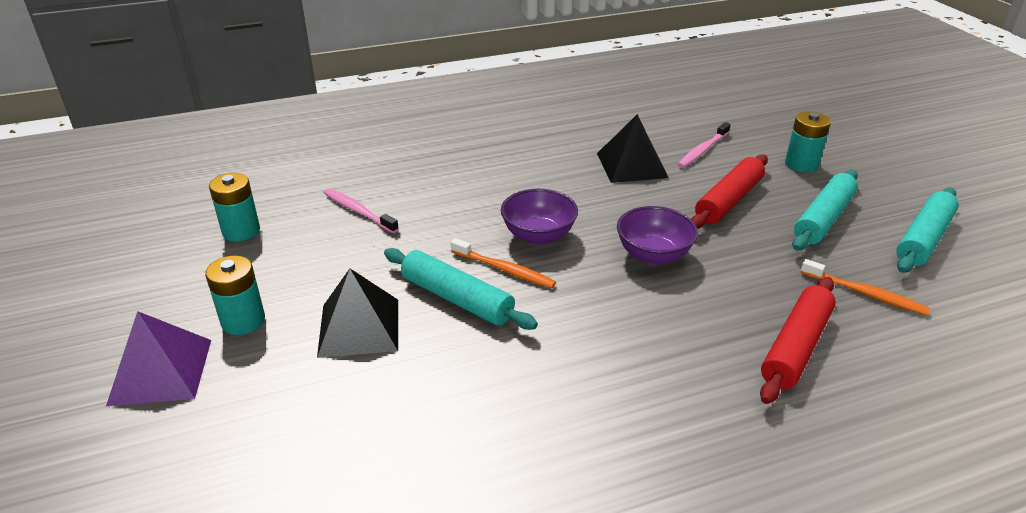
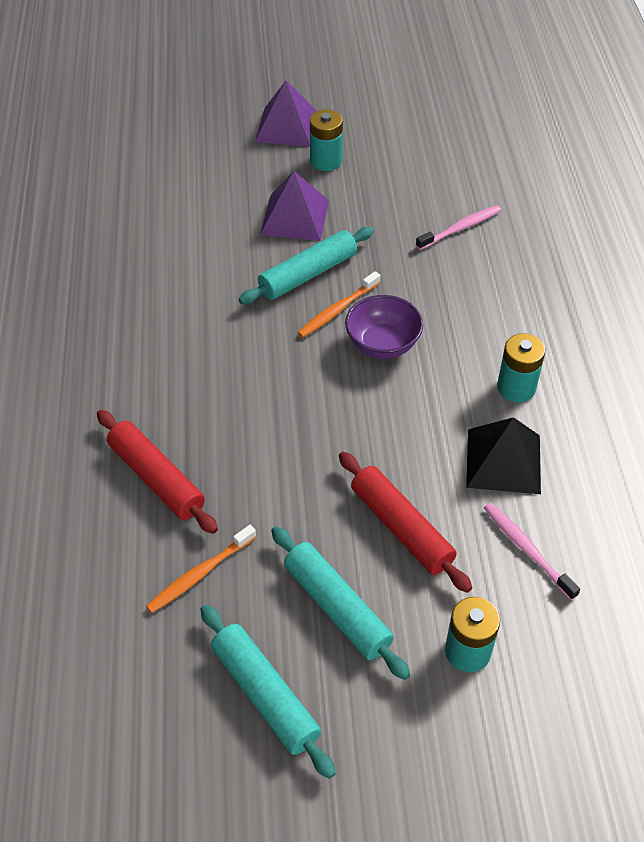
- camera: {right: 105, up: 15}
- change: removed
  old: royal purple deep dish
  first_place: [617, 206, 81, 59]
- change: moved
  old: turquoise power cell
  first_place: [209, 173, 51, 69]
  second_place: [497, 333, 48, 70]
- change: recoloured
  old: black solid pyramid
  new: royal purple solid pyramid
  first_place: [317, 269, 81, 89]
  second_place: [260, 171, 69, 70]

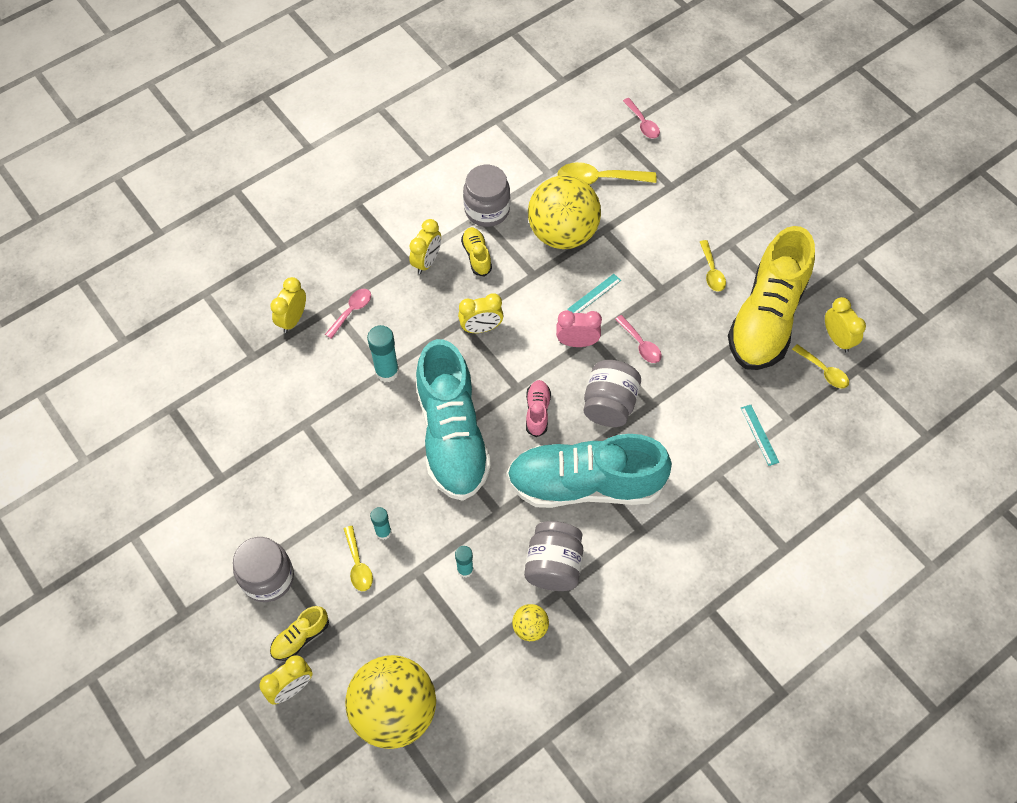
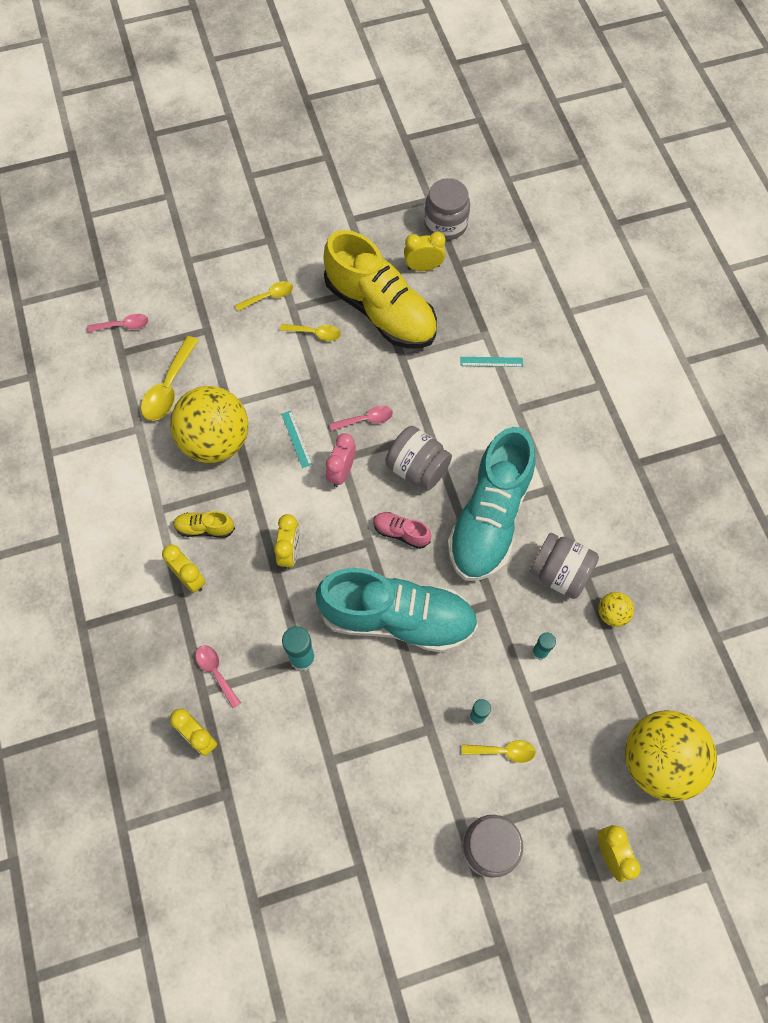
- camera: {right: -70, up: 5}
- change: removed
  old: golden shoe
  first_place: [270, 606, 59, 55]
- change: moved
  old: grey jar
  first_place: [463, 165, 47, 62]
  second_place: [424, 178, 46, 62]
- change: moved
  old: golden spoon
  first_place: [792, 344, 57, 45]
  second_place: [235, 281, 58, 30]

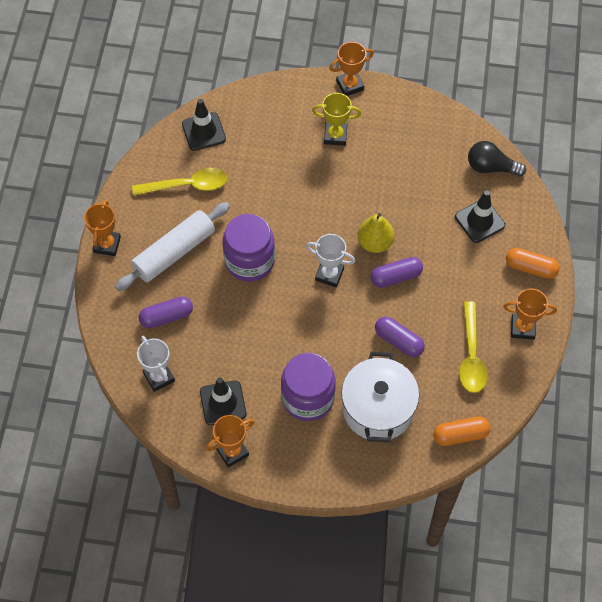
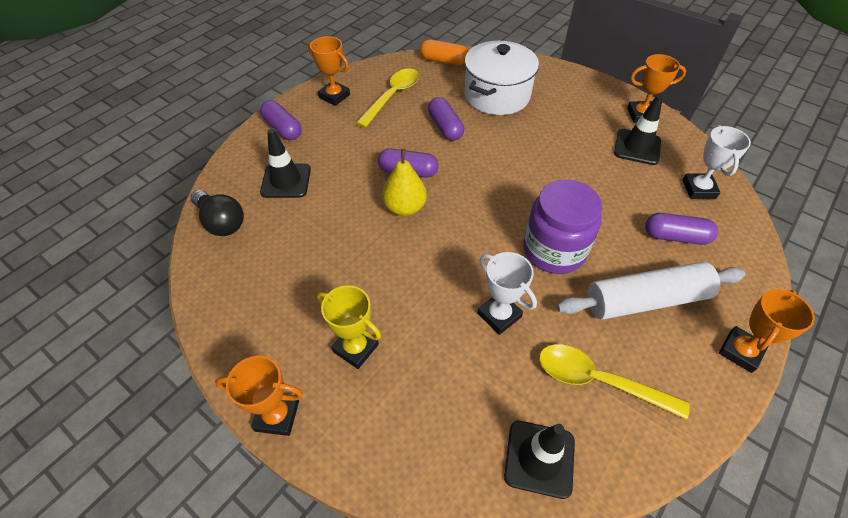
- camera: {right: -150, up: -10}
- change: removed
  old: royal purple jar
  first_place: [281, 353, 55, 68]
- change: moved
  old: pure white prize cup
  first_place: [306, 234, 49, 53]
  second_place: [477, 252, 60, 83]
- change: recoloured
  old: orange pill shape
  new: royal purple pill shape
  first_place: [506, 248, 54, 31]
  second_place: [260, 100, 42, 40]

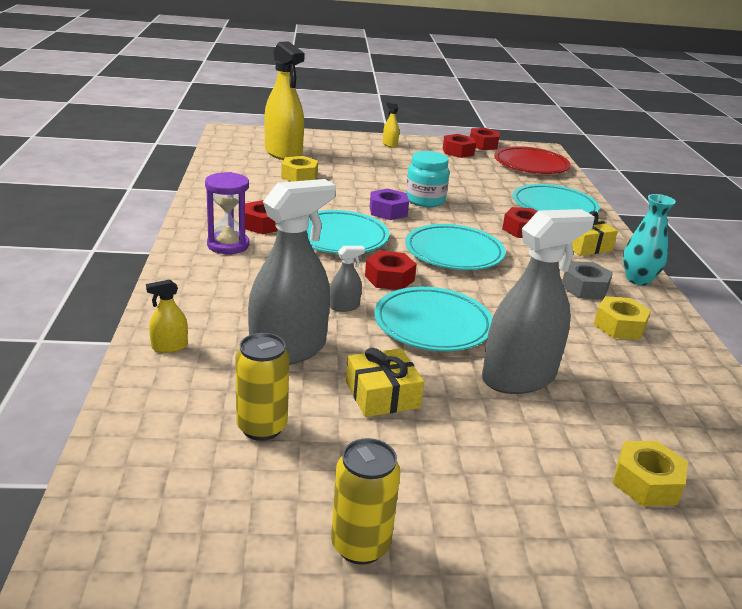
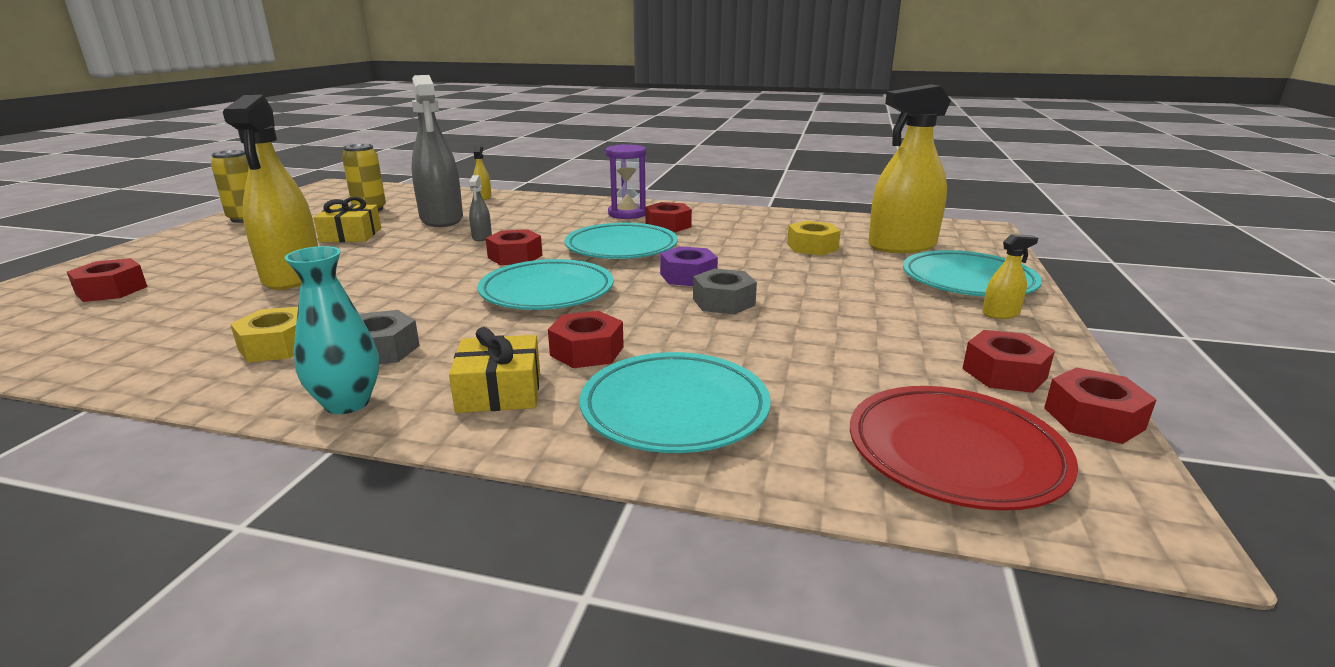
- camera: {right: 110, up: -5}
- change: moved
  old: turquoise flat dish
  first_place: [374, 287, 118, 64]
  second_place: [903, 250, 139, 47]
- change: replaced
  old: turquoise jar
  new: grey hex nut
  first_place: [406, 151, 43, 56]
  second_place: [693, 268, 64, 47]
- change: recoloured
  old: grey spray cleaner
  new: golden spray cleaner
  first_place: [482, 209, 113, 185]
  second_place: [223, 95, 95, 195]
- change: recoloured
  old: golden hex nut
  new: crimson hex nut
  first_place: [613, 441, 75, 65]
  second_place: [67, 258, 81, 44]

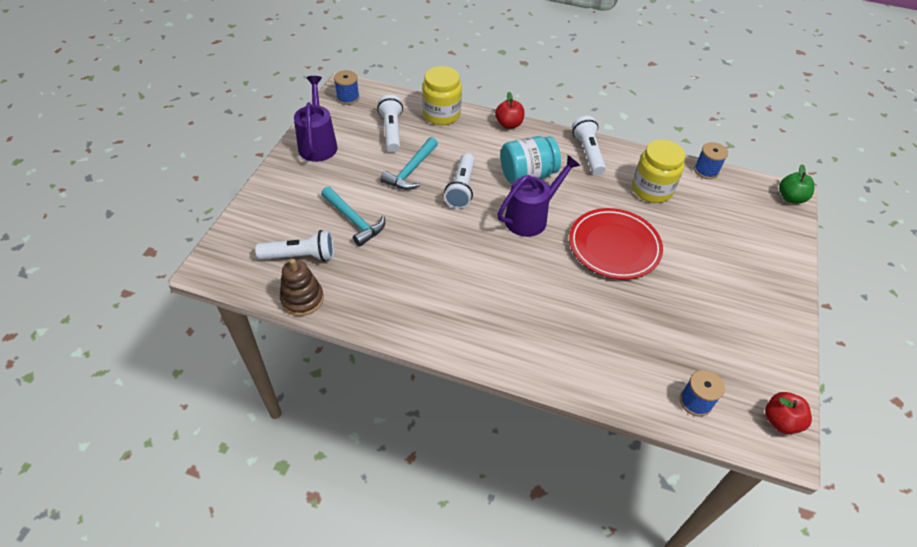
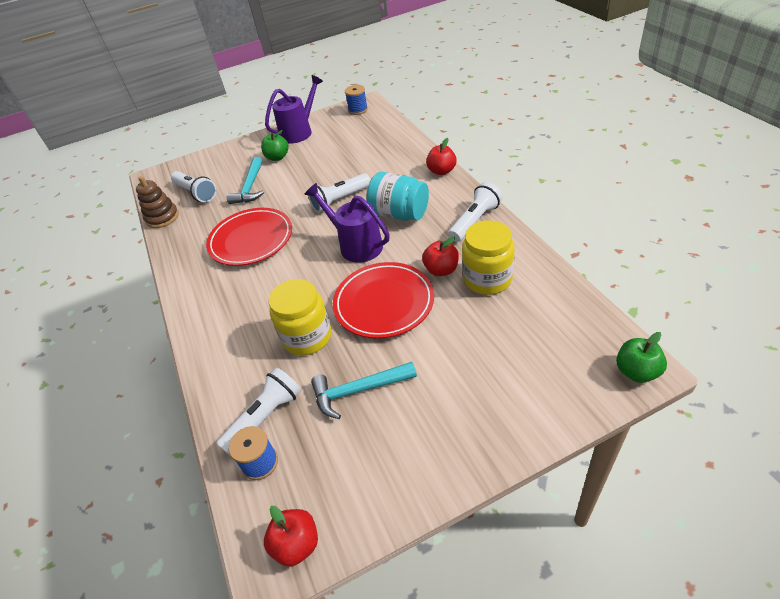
- camera: {right: 55, up: -5}
- change: removed
  old: cobalt reel of thread
  first_place: [694, 142, 34, 37]
- change: added
  new: crimson flat dish
  second_place: [206, 208, 86, 58]
- change: added
  new: emerald apple fruit
  second_place: [261, 130, 28, 31]
- change: added
  new: crimson apple fruit
  second_place: [422, 237, 37, 39]
- change: moved
  old: pure white pocket torch
  first_place: [377, 95, 26, 57]
  second_place: [216, 367, 85, 88]
- change: moved
  old: turquoise carpenter's hammer
  first_place: [380, 137, 58, 53]
  second_place: [311, 362, 106, 57]
- change: moved
  old: golden jar
  first_place: [422, 66, 40, 59]
  second_place: [269, 279, 63, 76]
- change: turned
  old: royal purple watering can
  first_place: [497, 155, 84, 82]
  second_place: [304, 183, 86, 80]
  degrees: -150

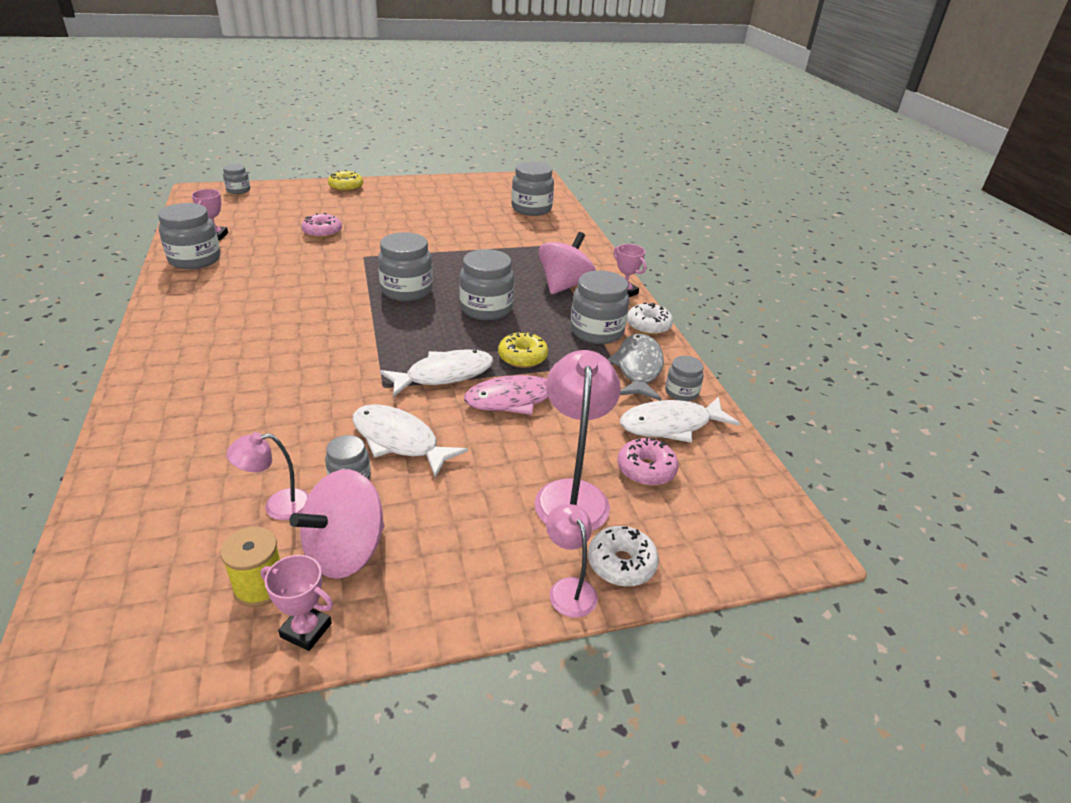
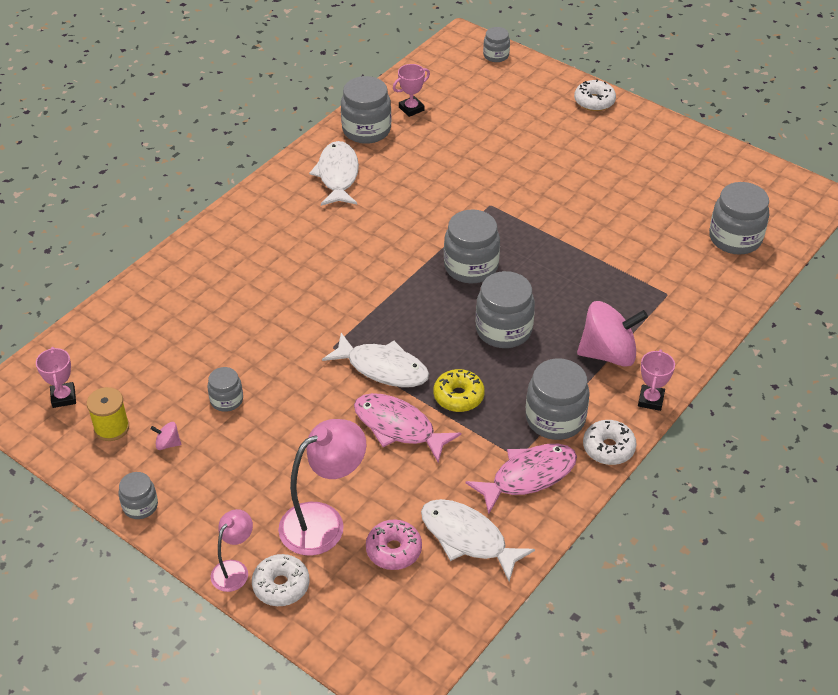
- camera: {right: 55, up: 10}
- change: removed
  old: rose-pink reading lamp
  first_place: [226, 432, 83, 88]
- change: removed
  old: rose-pink doughnut
  first_place: [301, 213, 41, 26]
- change: moved
  old: rose-pink prize cup
  first_place: [261, 555, 72, 96]
  second_place: [36, 347, 40, 61]
- change: moved
  old: pure white toy fish
  first_place: [353, 404, 115, 74]
  second_place: [309, 141, 50, 65]
- change: moved
  old: grey jar
  first_place: [665, 356, 39, 45]
  second_place: [119, 472, 39, 47]
- change: recoloured
  old: golden doughnut
  new: pure white doughnut
  first_place: [328, 170, 35, 22]
  second_place: [574, 79, 42, 32]
- change: recoloured
  old: grey toy fish
  new: rose-pink toy fish
  first_place: [607, 334, 57, 67]
  second_place: [465, 444, 112, 70]
- change: resized
  old: rose-pink toy top
  first_place: [289, 469, 95, 110]
  second_place: [151, 422, 30, 28]
  factor: 0.41

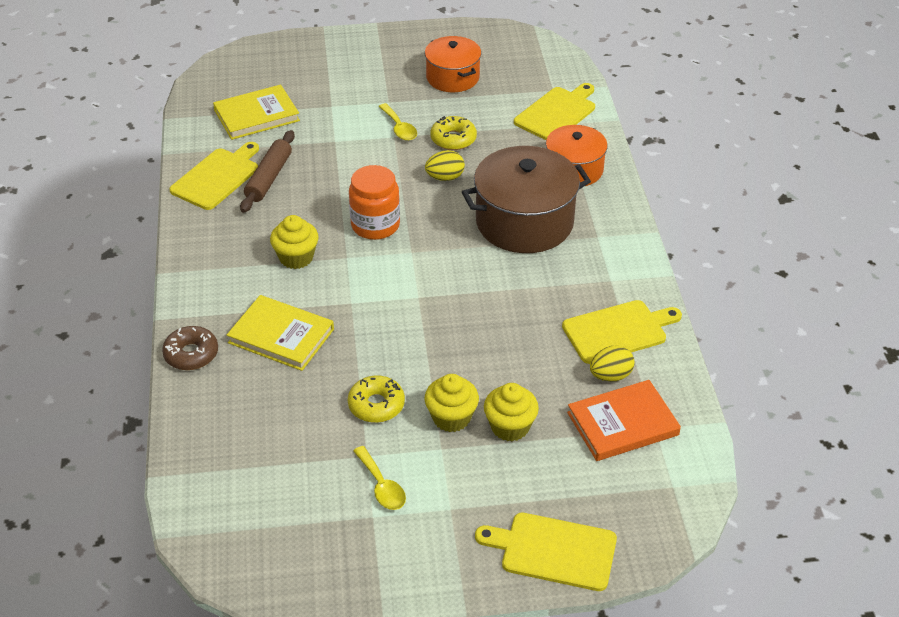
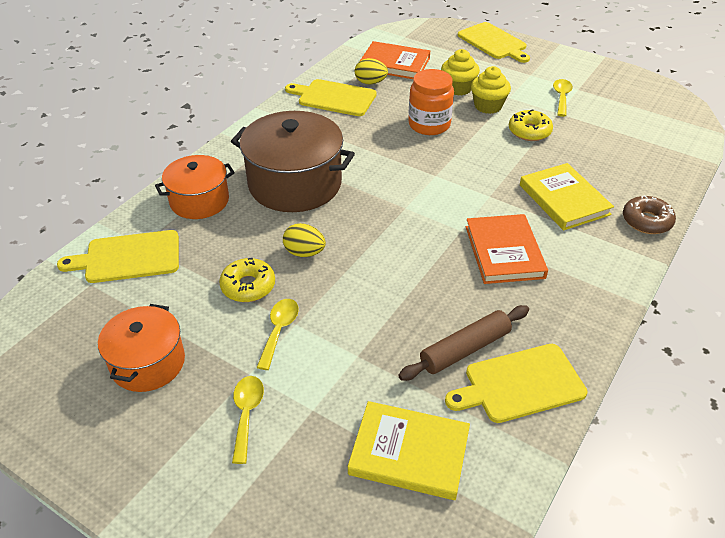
- camera: {right: -140, up: 0}
- change: added
  new: golden spoon
  second_place: [232, 376, 32, 88]
- change: moved
  old: orange jar
  first_place: [349, 165, 51, 75]
  second_place: [408, 69, 46, 66]
- change: replaced
  old: golden cupcake
  new: orange hardback
  first_place: [270, 215, 49, 54]
  second_place: [466, 214, 82, 70]

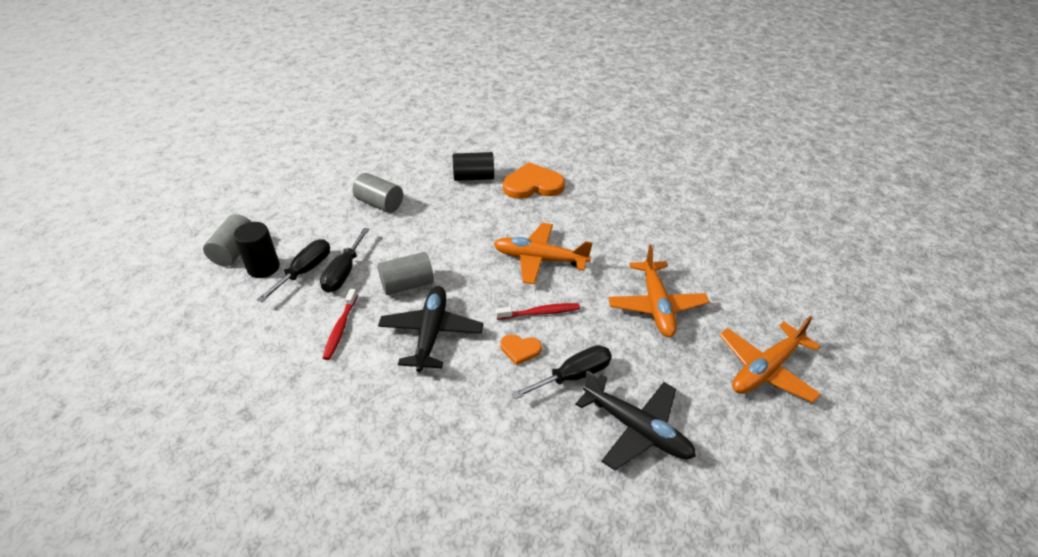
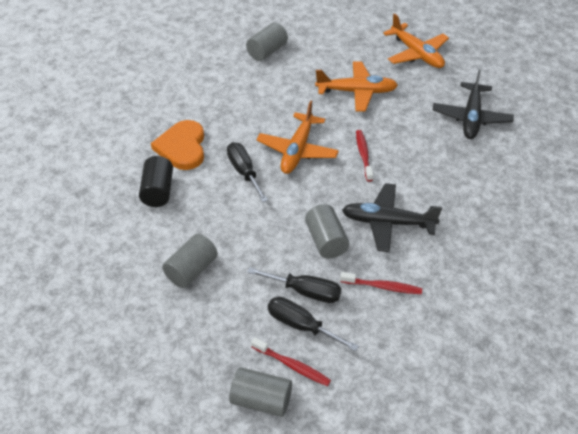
- camera: {right: -85, up: 5}
- change: removed
  old: orange heart shape
  first_place: [500, 334, 42, 31]
- change: added
  new: grey cylinder shape
  second_place: [246, 22, 42, 39]
- change: moved
  old: black screwdriver
  first_place: [512, 345, 100, 54]
  second_place: [227, 142, 41, 60]
- change: replaced
  old: black cylinder shape
  new: crimson dental brush
  first_place: [233, 222, 47, 56]
  second_place: [251, 337, 80, 49]
- change: turned
  old: black toy plane
  first_place: [575, 370, 121, 100]
  second_place: [433, 69, 81, 70]
  degrees: 150

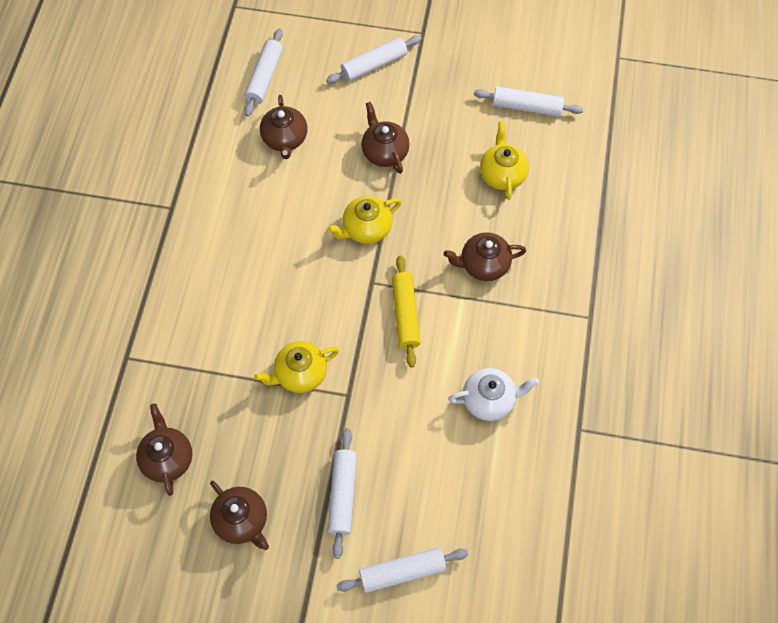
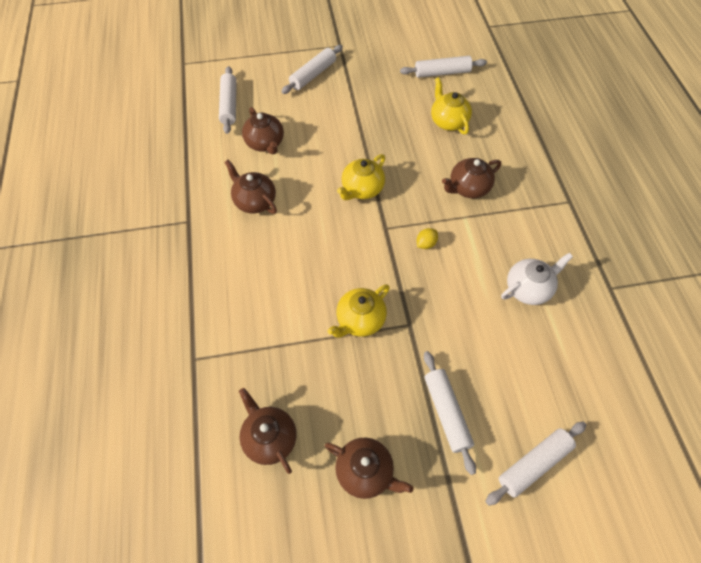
- camera: {right: -20, up: -5}
- change: moved
  old: brown china teapot
  first_place: [361, 102, 49, 72]
  second_place: [224, 160, 53, 54]
- change: replaced
  old: golden pastry roller
  new: golden citrus fruit
  first_place: [392, 255, 28, 112]
  second_place: [417, 228, 21, 21]

